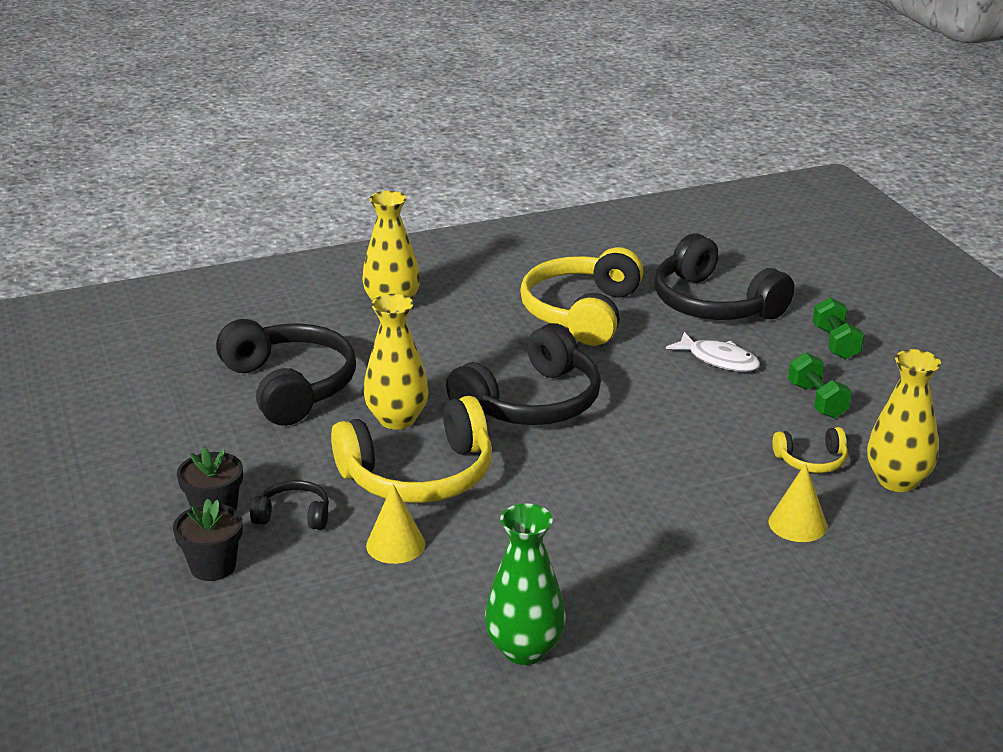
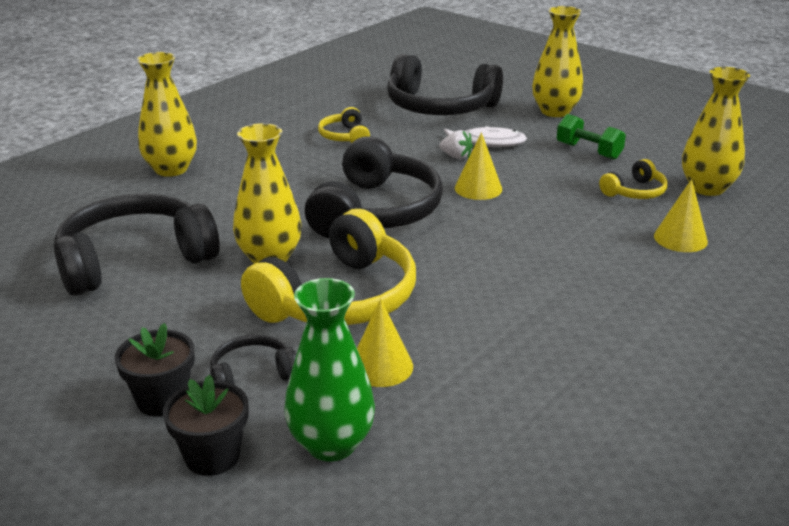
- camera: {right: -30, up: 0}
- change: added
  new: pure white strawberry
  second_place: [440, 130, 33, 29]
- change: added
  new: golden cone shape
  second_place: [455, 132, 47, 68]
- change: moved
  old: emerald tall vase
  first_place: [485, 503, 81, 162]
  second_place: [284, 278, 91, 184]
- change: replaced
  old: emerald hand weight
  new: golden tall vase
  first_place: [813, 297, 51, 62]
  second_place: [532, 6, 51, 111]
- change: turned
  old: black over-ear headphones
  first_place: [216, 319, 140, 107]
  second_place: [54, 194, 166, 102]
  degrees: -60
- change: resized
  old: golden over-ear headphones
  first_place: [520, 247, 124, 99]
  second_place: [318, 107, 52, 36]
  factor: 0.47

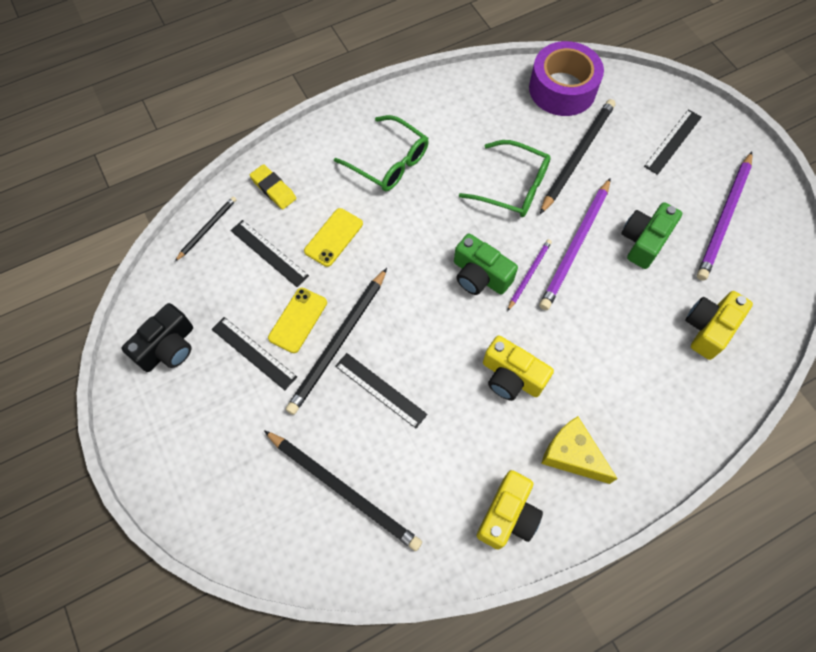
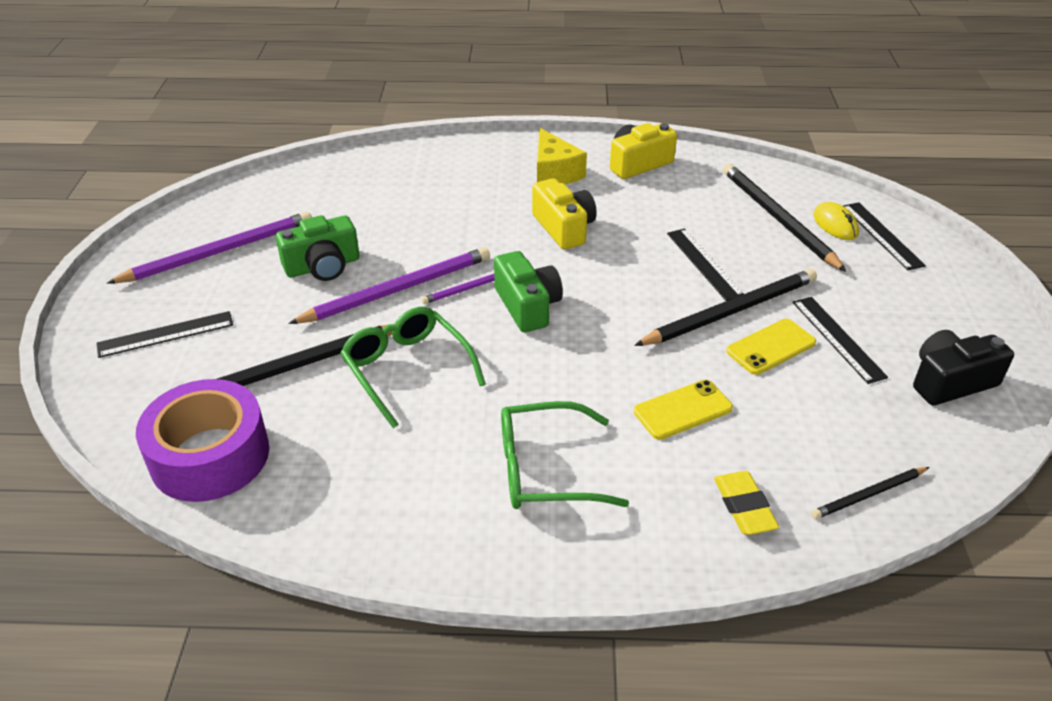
- camera: {right: -150, up: -25}
- change: removed
  old: golden compact camera
  first_place: [685, 291, 68, 69]
- change: added
  new: golden PC mouse
  second_place: [813, 202, 46, 38]
- change: moved
  old: black straightedge
  first_place: [230, 220, 79, 67]
  second_place: [843, 202, 83, 68]
- change: turned
  old: emerald glasses
  first_place: [334, 115, 95, 76]
  second_place: [501, 401, 128, 108]
  degrees: -75

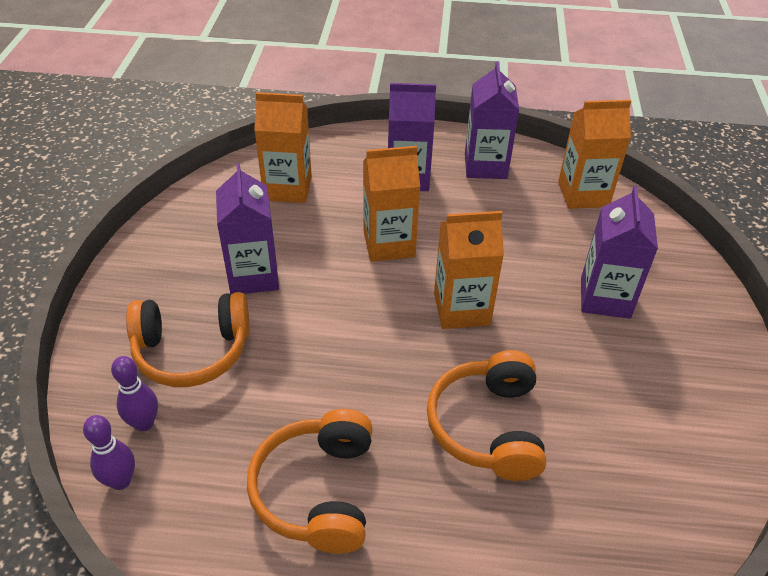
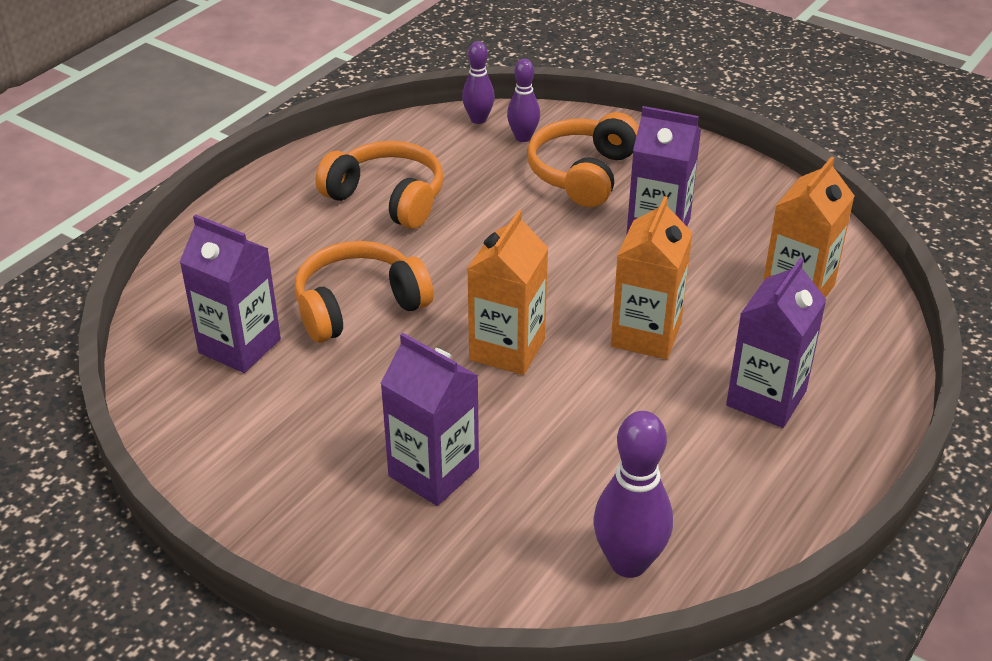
- camera: {right: 120, up: -5}
- change: moved
  old: royal purple milk carton
  first_place: [465, 62, 54, 117]
  second_place: [180, 214, 101, 159]
- change: replaced
  old: orange milk carton
  new: royal purple bowling pin
  first_place: [558, 100, 73, 109]
  second_place: [594, 411, 79, 167]
- change: turned
  old: orange over-ear headphones
  first_place: [427, 350, 119, 131]
  second_place: [295, 241, 139, 102]
  degrees: -60

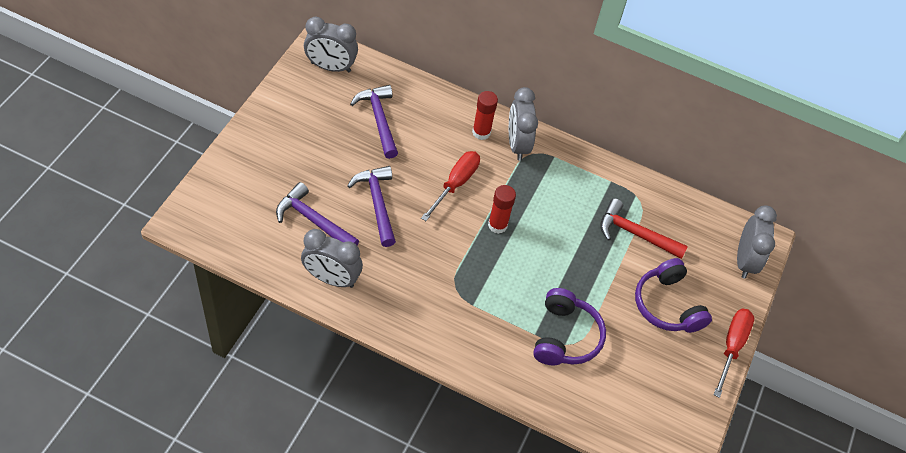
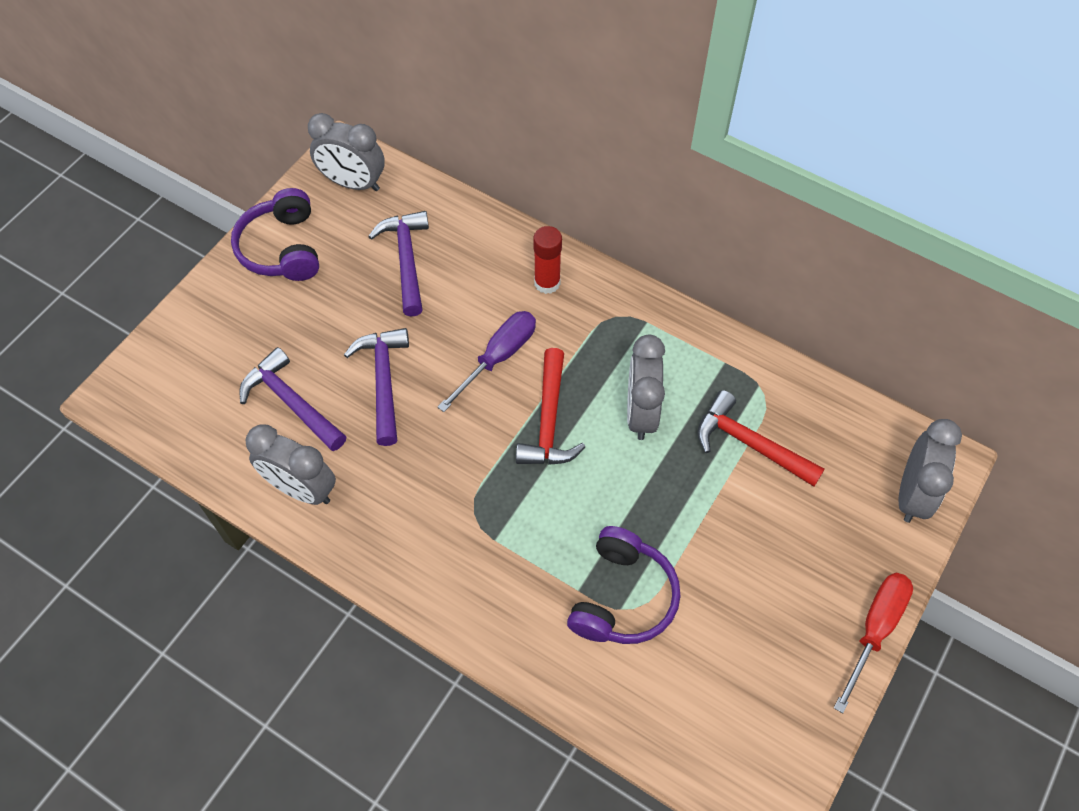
- camera: {right: 15, up: 5}
- change: moved
  old: grey alarm clock
  first_place: [509, 87, 29, 74]
  second_place: [627, 334, 38, 106]
- change: moved
  old: royal purple over-ear headphones
  first_place: [635, 258, 77, 75]
  second_place: [231, 188, 88, 93]
- change: replaced
  old: crimson glue
  new: crimson carpenter's hammer
  first_place: [488, 185, 28, 49]
  second_place: [516, 348, 69, 117]
- change: recoloured
  old: crimson screwdriver
  new: royal purple screwdriver
  first_place: [421, 151, 59, 70]
  second_place: [438, 311, 98, 101]

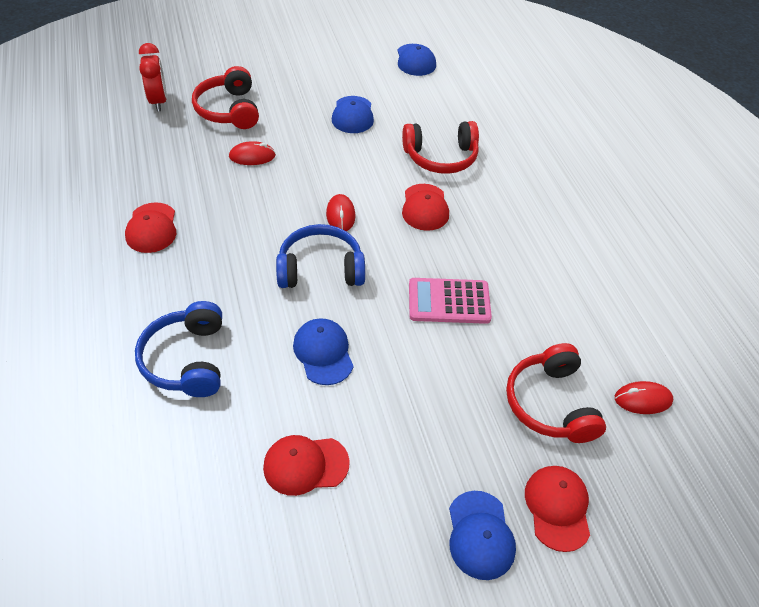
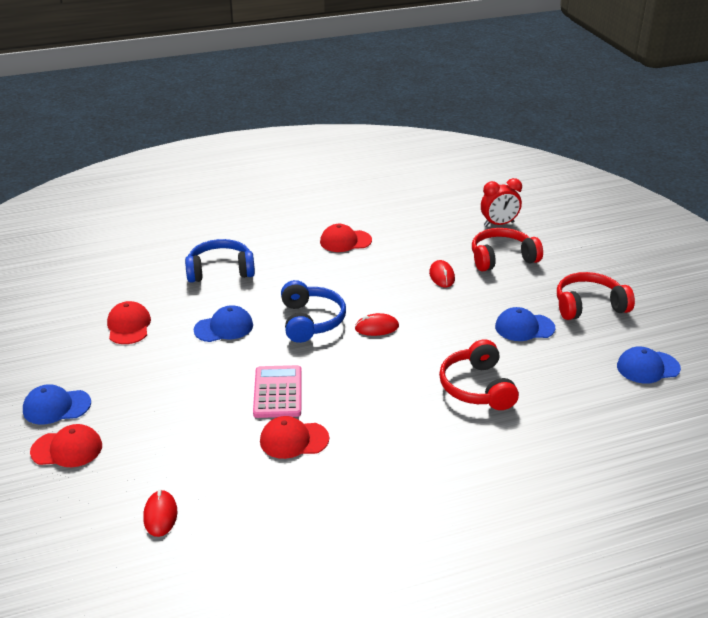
- camera: {right: 90, up: -15}
- change: moved
  old: crimson cap
  first_place: [402, 184, 47, 47]
  second_place: [260, 416, 69, 43]
- change: moved
  old: crimson over-ear headphones
  first_place: [506, 343, 100, 100]
  second_place: [557, 272, 78, 48]

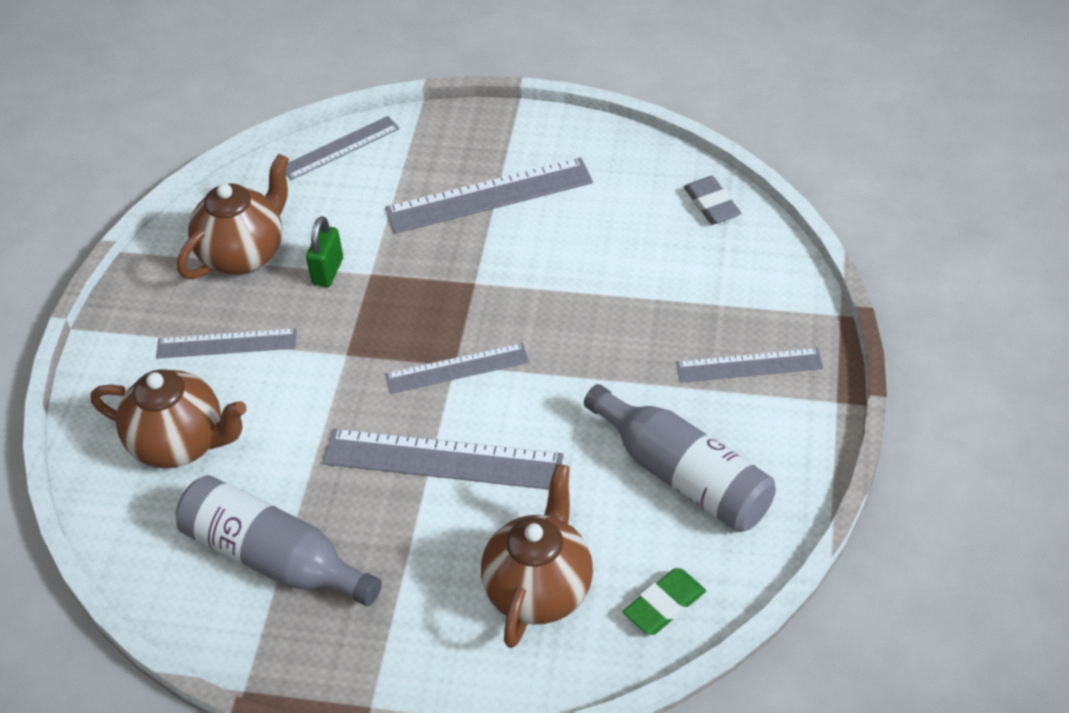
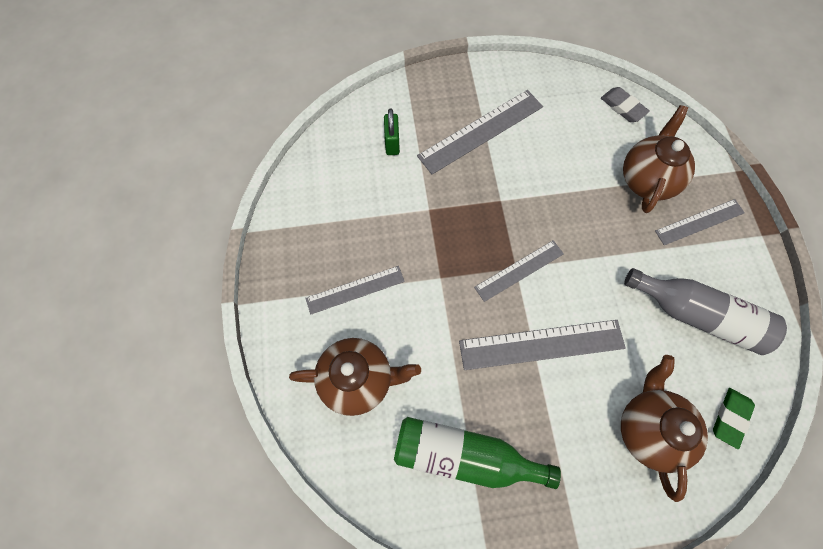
- camera: {right: -20, up: 20}
- change: removed
  old: grey straightedge
  first_place: [286, 116, 114, 64]
- change: moved
  old: brown china teapot
  first_place: [177, 154, 112, 125]
  second_place: [623, 105, 72, 108]
- change: moved
  old: emerald small lock
  first_place: [306, 216, 37, 71]
  second_place: [384, 109, 16, 46]
- change: recoloured
  old: grey bottle
  new: emerald bottle
  first_place: [176, 475, 206, 131]
  second_place: [394, 417, 167, 72]

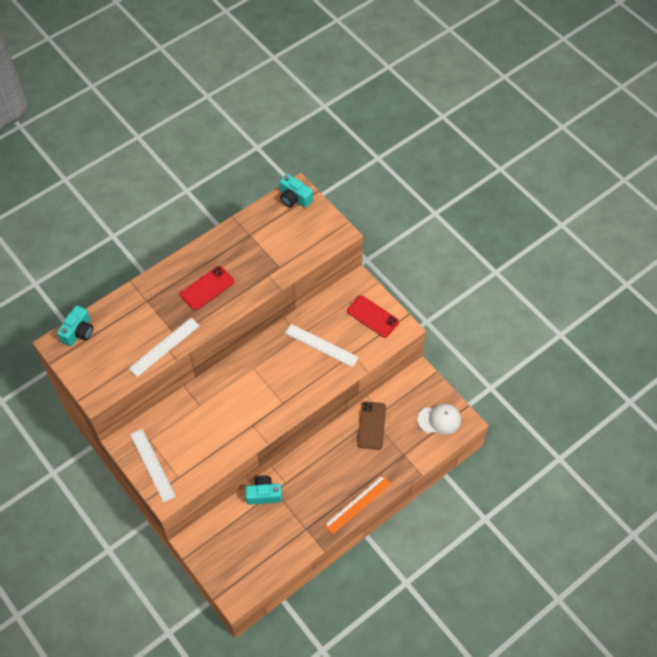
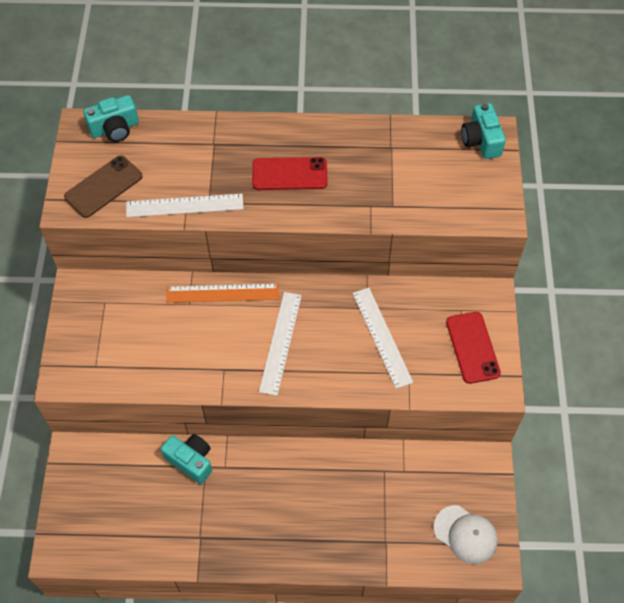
- camera: {right: 40, up: 0}
- change: moved
  old: pure white straightedge
  first_place: [130, 429, 46, 74]
  second_place: [259, 292, 43, 104]
- change: moved
  old: orange straightedge
  first_place: [324, 475, 67, 60]
  second_place: [166, 284, 113, 19]
- change: moved
  old: brown mobile phone
  first_place: [357, 401, 29, 49]
  second_place: [64, 156, 78, 62]

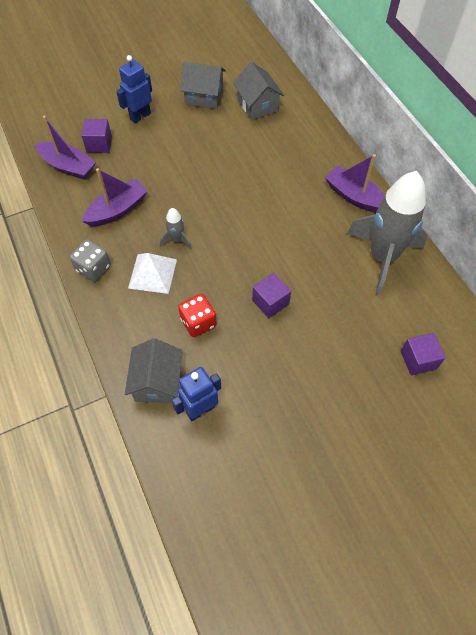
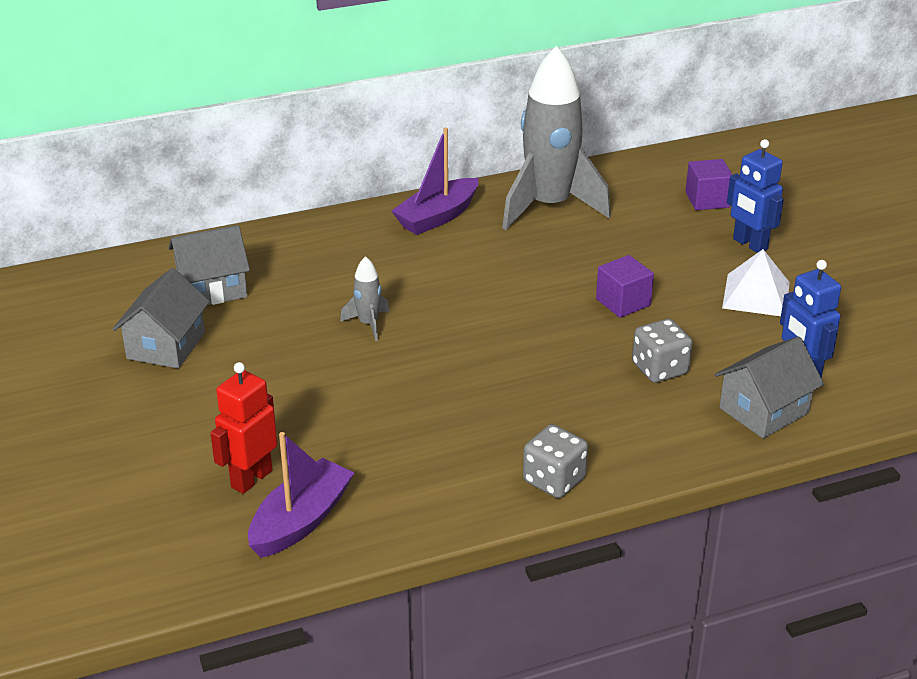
- camera: {right: -85, up: -25}
- change: removed
  old: royal purple toy boat
  first_place: [82, 168, 66, 59]
- change: moved
  old: cobalt robot figure
  first_place: [116, 55, 36, 68]
  second_place: [727, 139, 57, 114]
- change: moved
  old: pure white solid pyramid
  first_place: [128, 253, 49, 41]
  second_place: [722, 249, 68, 67]
- change: moved
  old: grey toy rocket
  first_place: [160, 208, 32, 41]
  second_place: [340, 256, 49, 85]
- change: replaced
  old: royal purple solid cube
  new: crimson robot figure
  first_place: [81, 119, 31, 34]
  second_place: [210, 362, 67, 132]
- change: recoloured
  old: crimson dice
  new: grey dice
  first_place: [178, 294, 39, 43]
  second_place: [632, 319, 60, 64]
- change: turned
  old: grey toy house
  first_place: [125, 338, 58, 66]
  second_place: [715, 336, 109, 103]
  degrees: -45

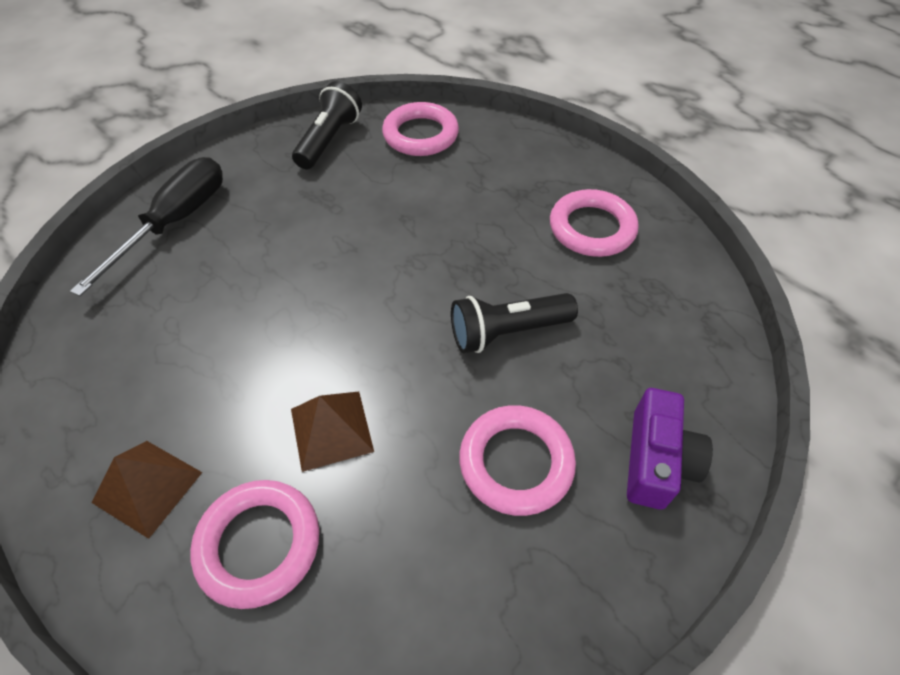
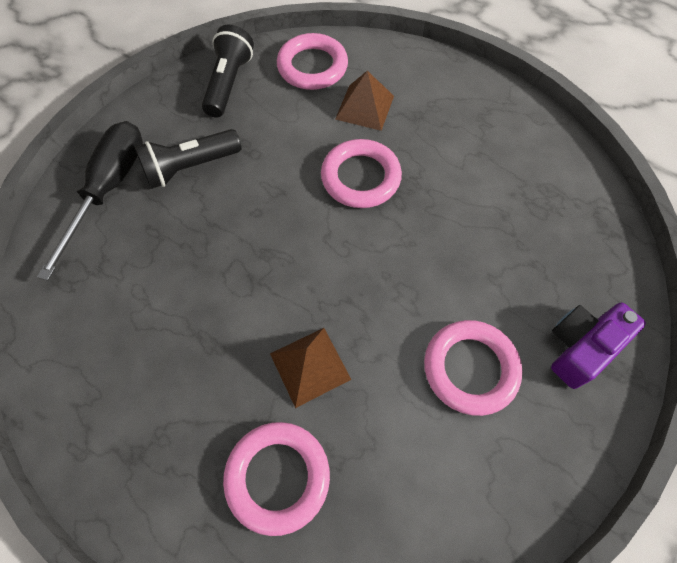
- camera: {right: -10, up: 10}
- change: moved
  old: brown solid pyramid
  first_place: [92, 441, 110, 98]
  second_place: [335, 71, 59, 60]
- change: moved
  old: black pocket torch
  first_place: [451, 293, 127, 60]
  second_place: [135, 129, 107, 60]
- change: moved
  old: rose-pink torus
  first_place: [550, 189, 89, 68]
  second_place: [321, 139, 81, 69]
- change: turned
  old: royal purple compact camera
  first_place: [627, 388, 86, 121]
  second_place: [551, 303, 95, 86]
  degrees: -135

